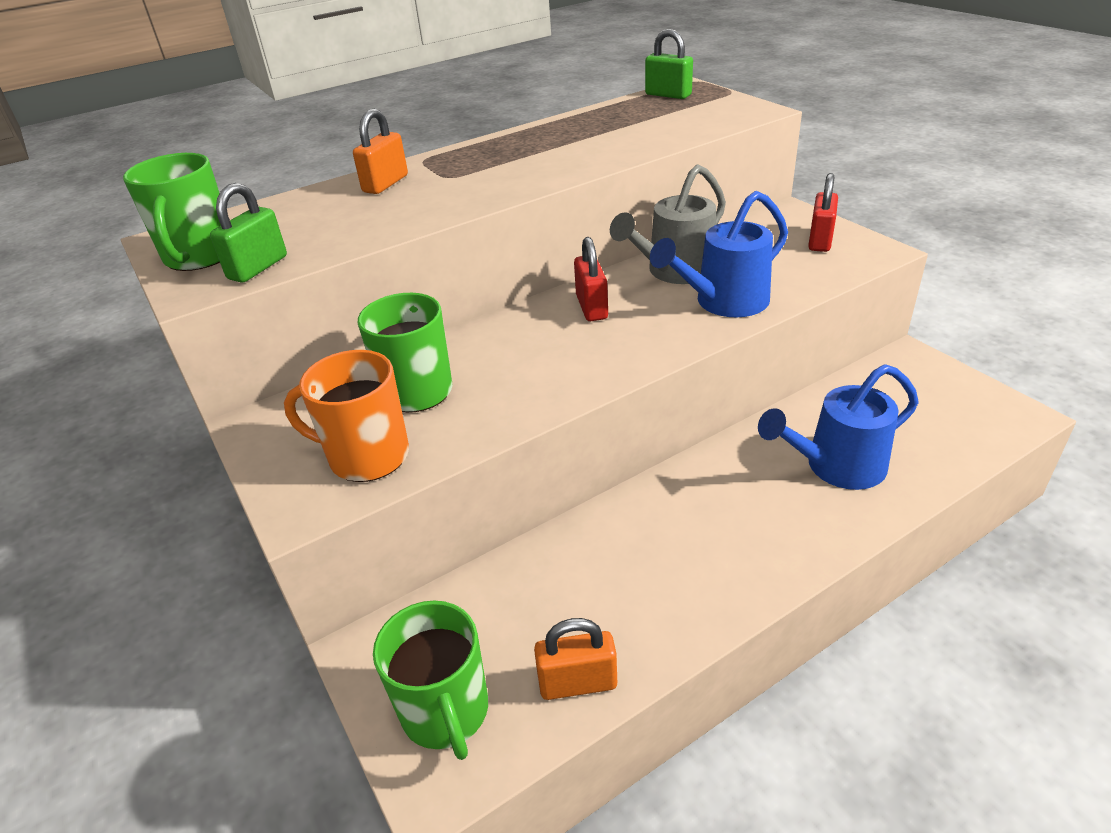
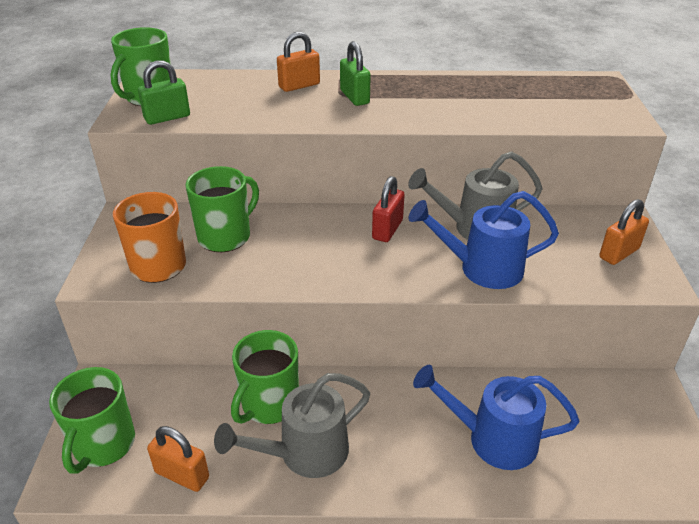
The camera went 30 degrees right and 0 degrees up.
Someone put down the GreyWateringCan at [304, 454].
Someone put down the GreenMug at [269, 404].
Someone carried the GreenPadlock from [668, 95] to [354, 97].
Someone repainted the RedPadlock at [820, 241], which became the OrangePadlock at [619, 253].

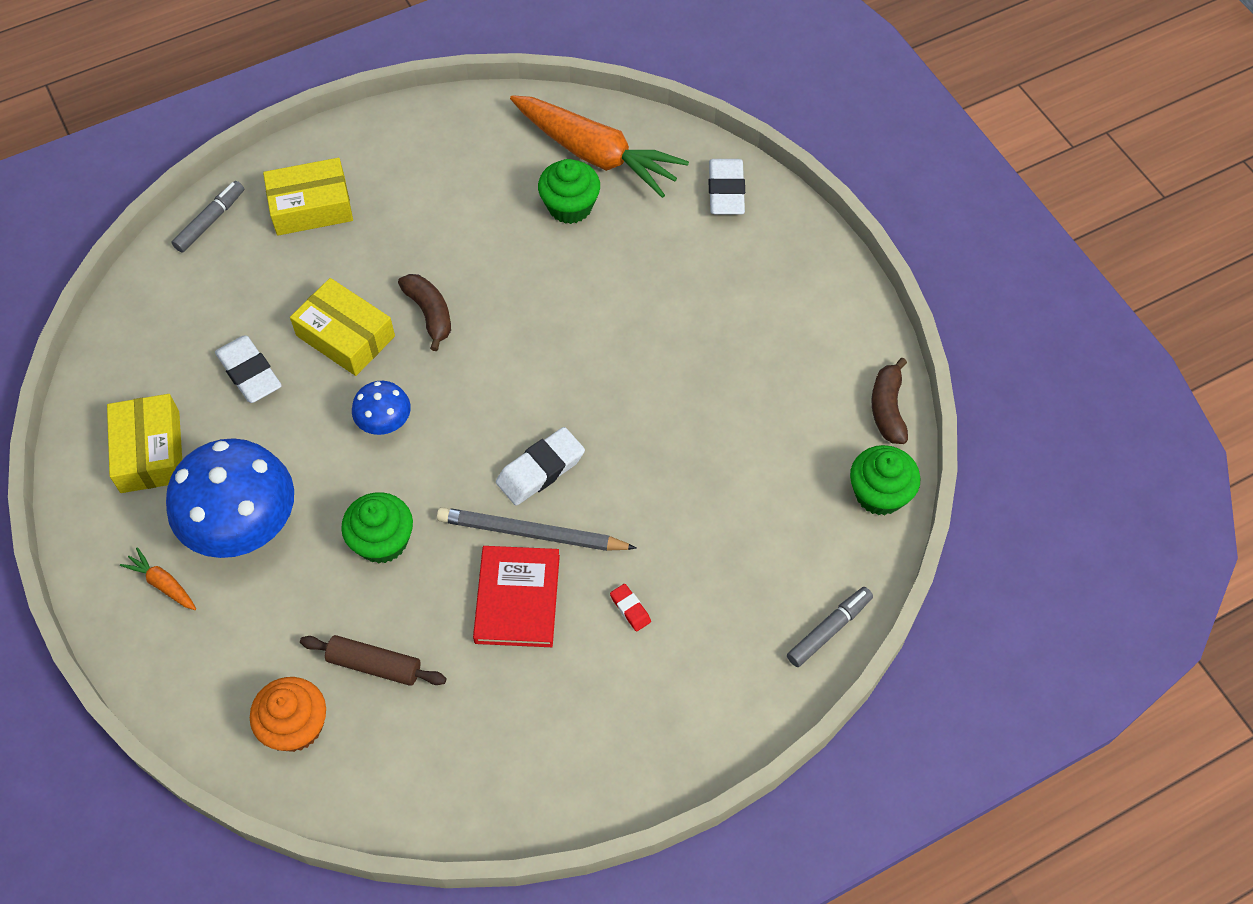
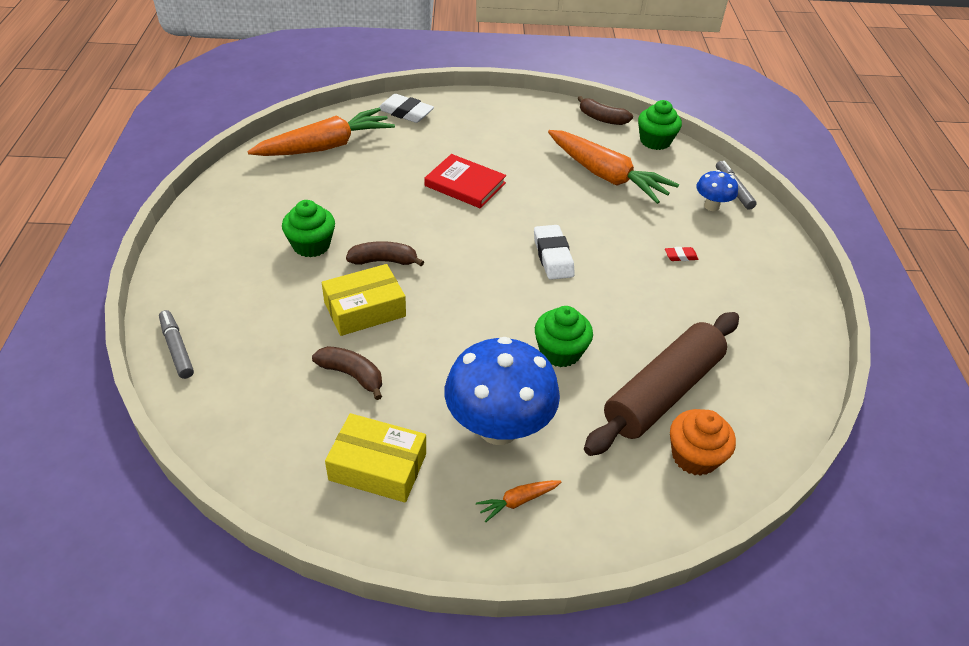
The camera went 65 degrees left and 15 degrees down.
Someone carried the GreenCupcake from [570, 206] to [311, 245].
Someone swapped the WhiteEraser at [249, 373] for the BrownBanana at [352, 375].
Someone carried the RedBook from [517, 599] to [465, 184].
Someone put down the OrangeCarrot at [606, 176].
Someone scaled the BrownRollingPin at [374, 665] by 1.99.
Someone carried the BlueMushroom from [385, 424] to [711, 206].
Someone took away the YellowBox at [311, 206].
Someone took away the GreyPencil at [532, 533].

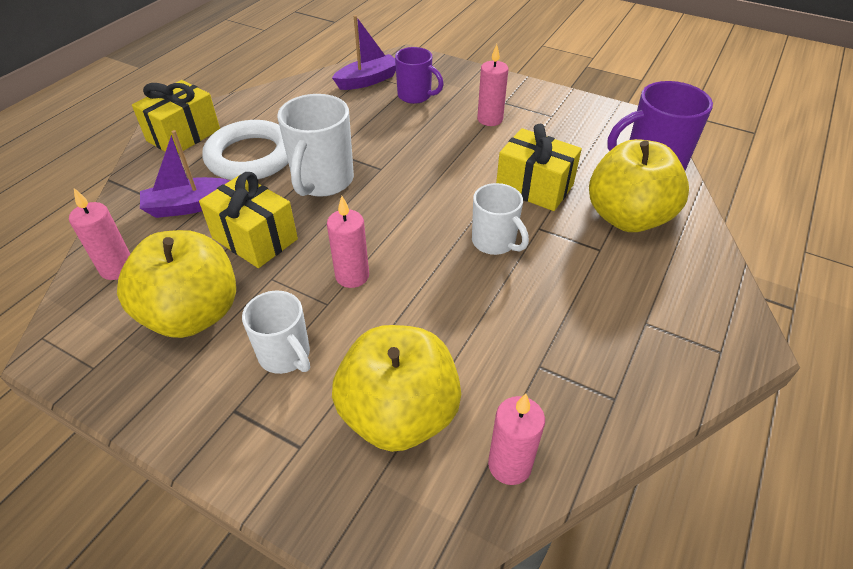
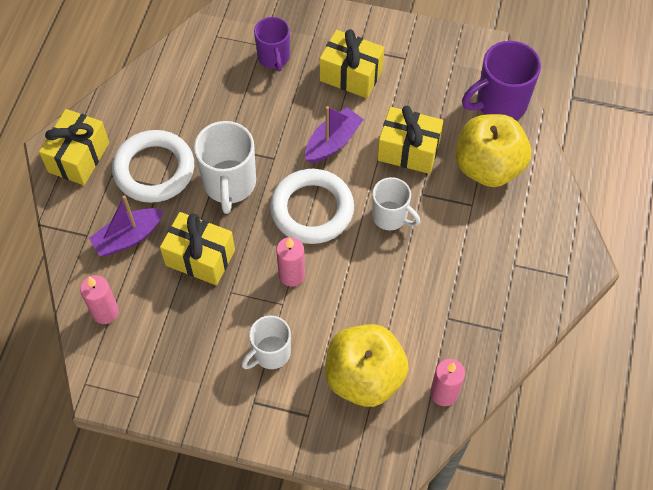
The camera went 15 degrees left and 15 degrees up.
Someone rotated the WhiteMug at [285, 355] by 105 degrees clockwise.
Someone rotated the PurpleMug at [415, 96] by 60 degrees clockwise.
Someone put down the WhiteRing at [312, 209].
Someone carried the PurpleBoat from [368, 80] to [333, 142].
Someone swapped the PinkCandle at [490, 119] for the YellowGift at [351, 75].
Someone took away the YellowApple at [193, 314].

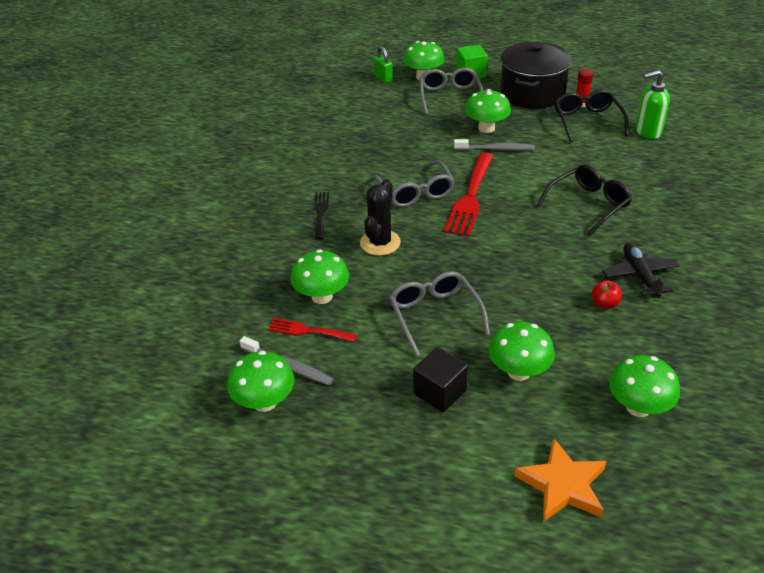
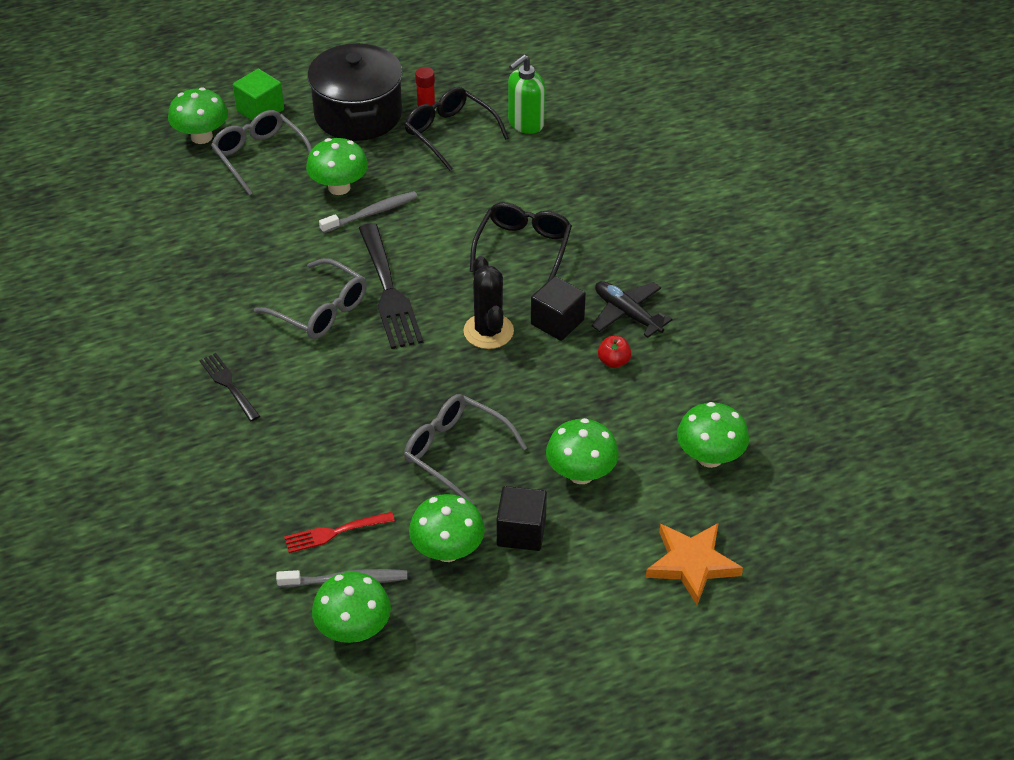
The camera went 35 degrees left and 5 degrees up.
Someone repainted the RedFork at [470, 197], which became the BlackFork at [388, 291].
Someone carried the GreenMushroom from [322, 296] to [447, 551].
Someone carried the BlackCactus from [380, 243] to [488, 331].
Someone put down the BlackCube at [557, 322].
Someone took away the GreenPadlock at [383, 78].

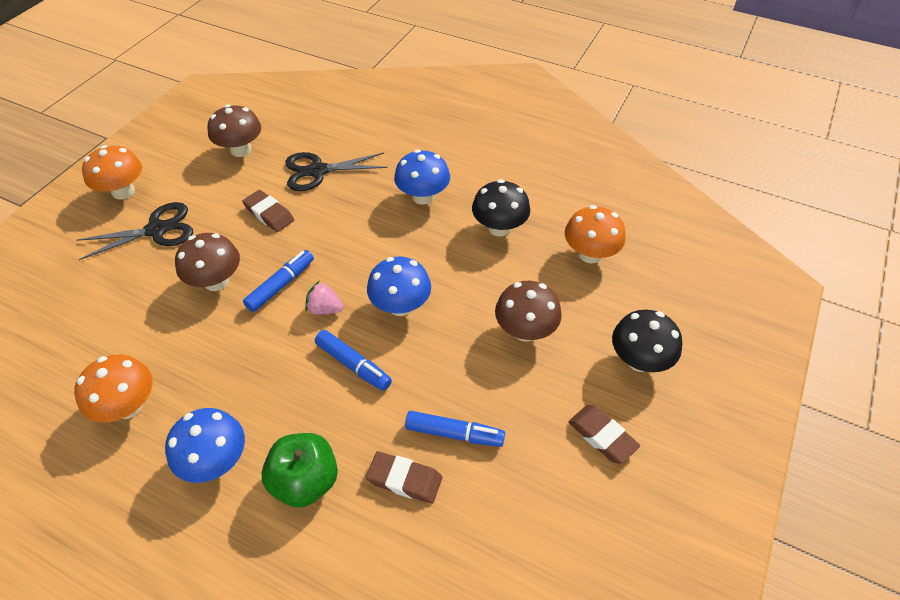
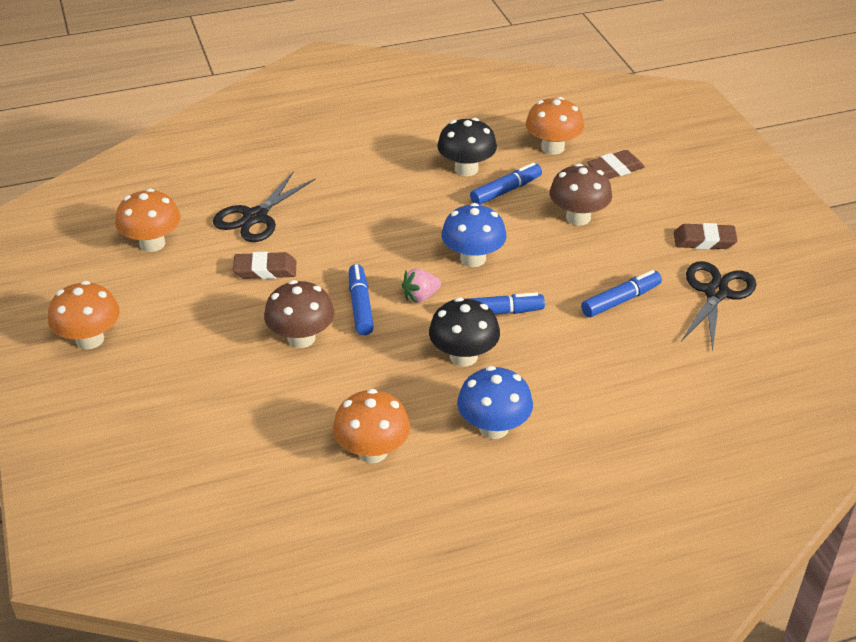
The camera went 45 degrees left and 10 degrees down.
Someone repainted the BrownMushroom at [241, 150], which became the OrangeMushroom at [152, 243].
Someone carried the BlackMushroom from [639, 360] to [463, 356].
Someone put down the BlueMarker at [506, 191].
Someone carried the BrownEraser from [404, 479] to [615, 169].
Someone carried the BlackScissors from [157, 230] to [716, 293].
Someone took away the GreenApple at [305, 481].
Someone took away the BlueMushroom at [423, 196].

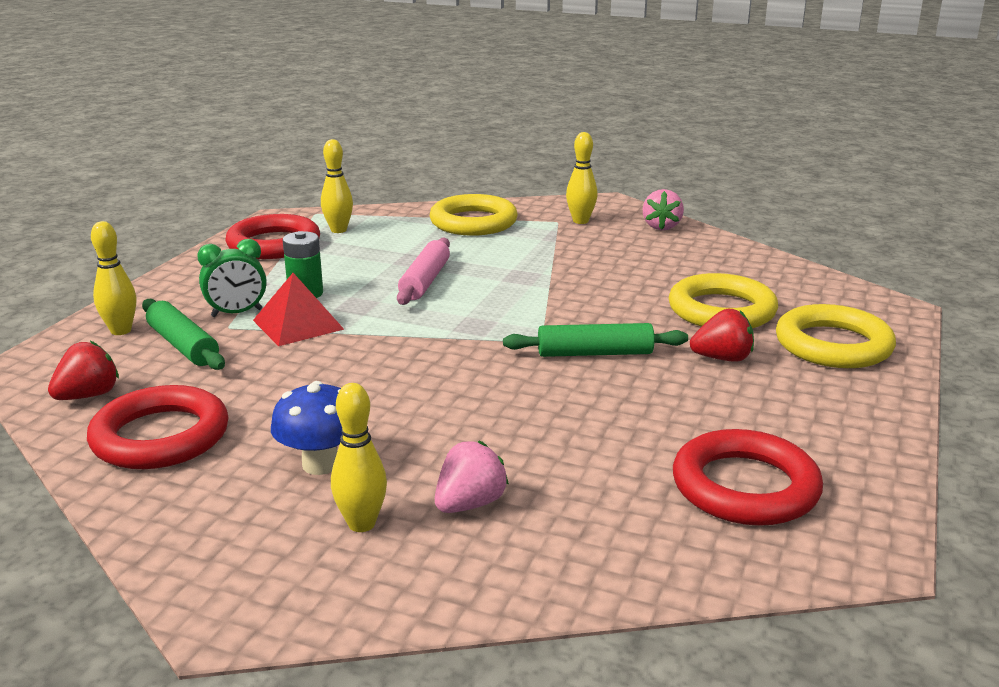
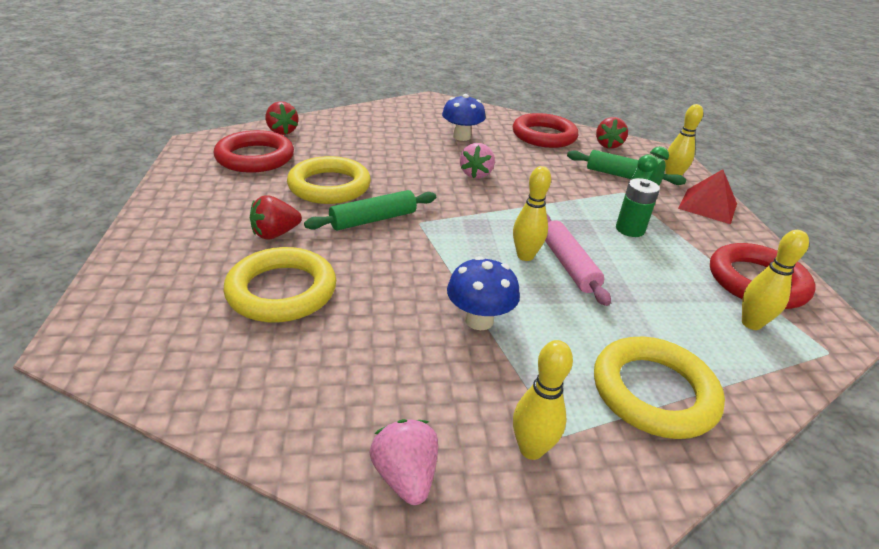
The camera went 150 degrees right and 10 degrees up.
Someone put down the RedStrawberry at [282, 131].
Someone carried the YellowRing from [833, 345] to [329, 186].
Someone put down the BlueMushroom at [479, 320].
Someone carried the PinkStrawberry from [469, 504] to [476, 174].
Someone carried the YellowBowlingPin from [361, 524] to [525, 256].
Someone carried the RedPyramid from [298, 324] to [708, 206].

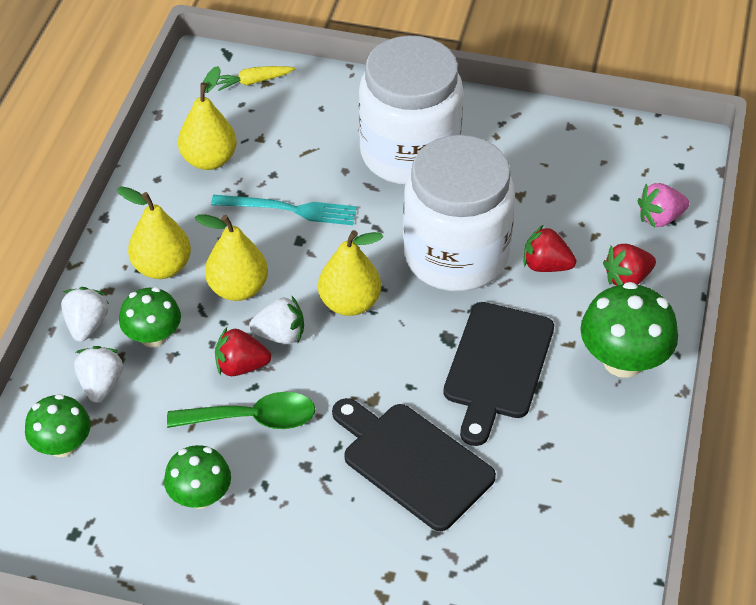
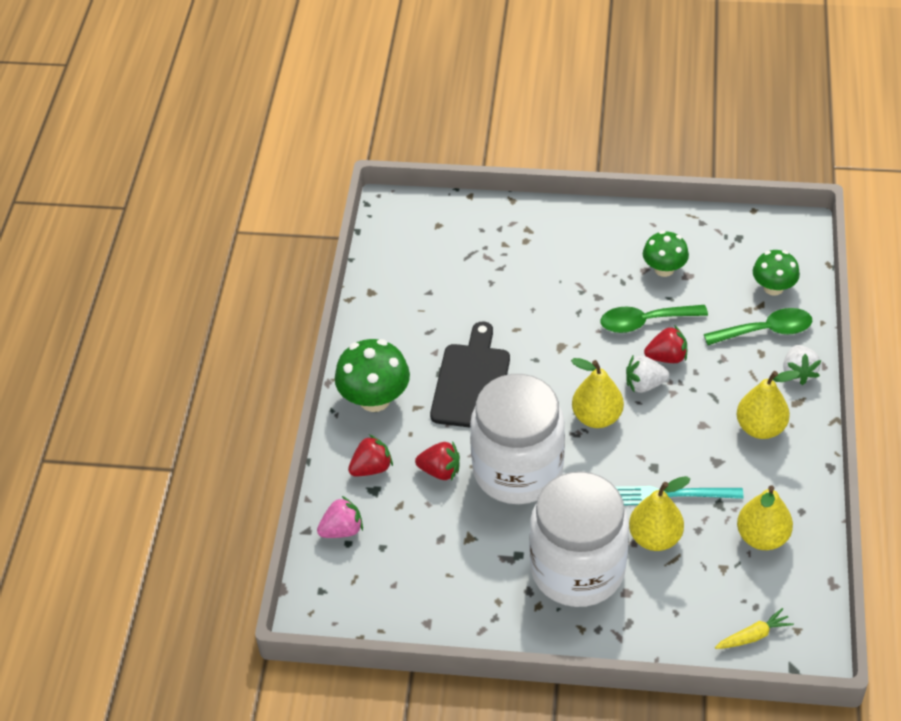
The camera went 175 degrees right and 0 degrees up.
Someone carried the YellowPear from [238, 288] to [655, 538].
Someone swapped the WhiteStrawberry at [101, 384] for the GreenSpoon at [766, 331].
Someone took away the GreenMushroom at [153, 336].
Someone took away the BlackCuttingBoard at [412, 462].

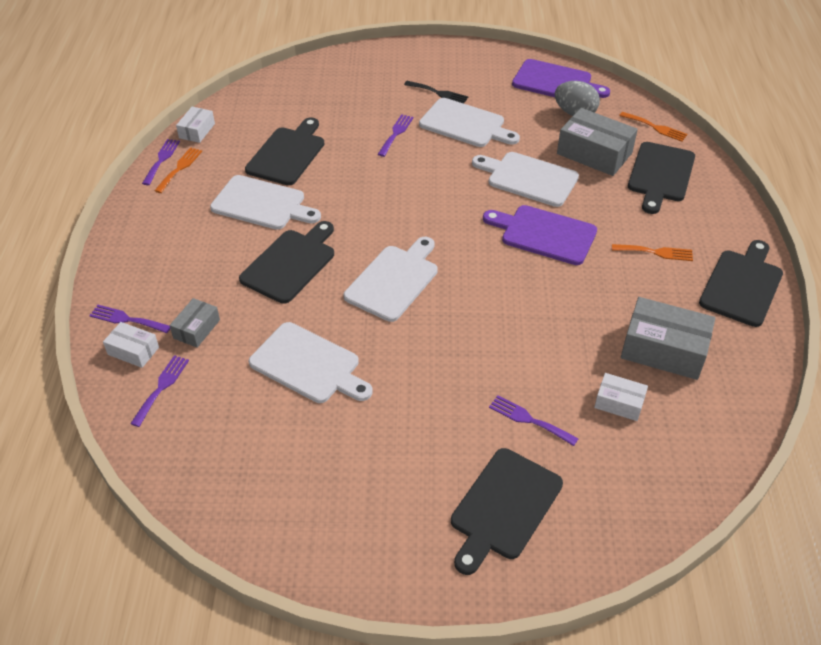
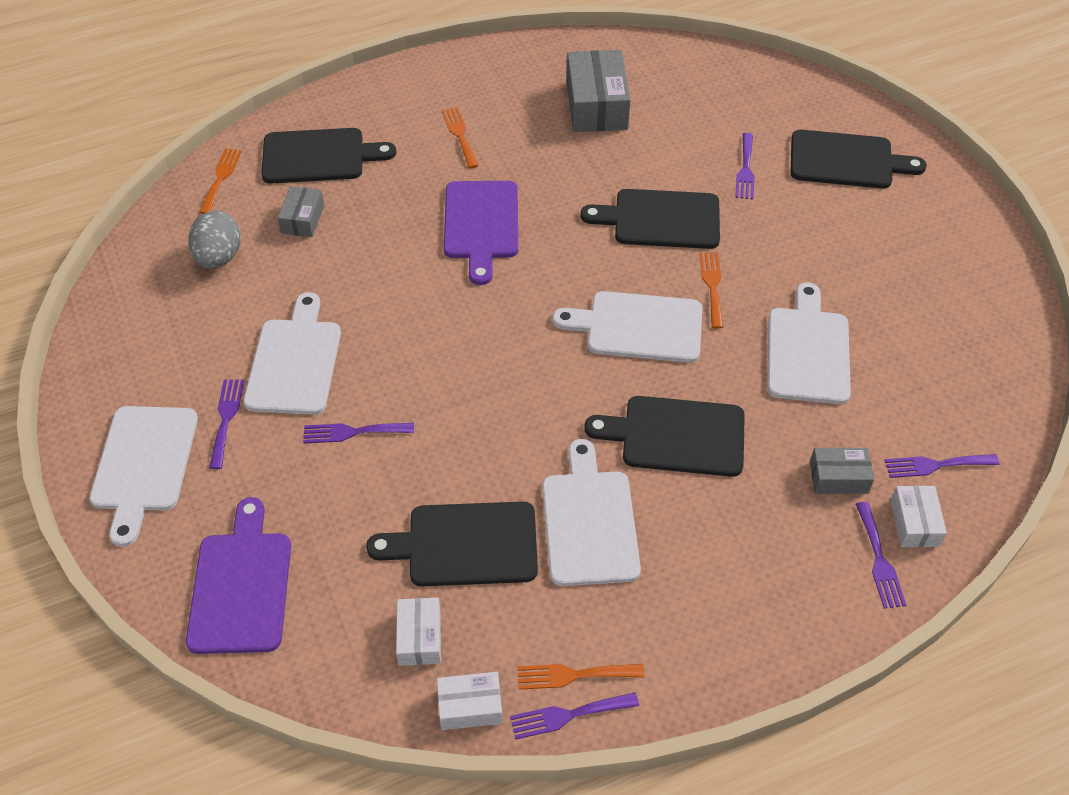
The camera went 115 degrees left and 5 degrees up.
Someone carried the WhiteCuttingBoard from [528, 178] to [144, 464].
Someone carried the PurpleCuttingBoard from [555, 82] to [241, 586].
Someone repainted the BlackFork at [438, 93], which became the PurpleFork at [226, 419].
Someone scaled the GreyBox at [594, 153] by 0.54.
Someone carried the WhiteBox from [619, 403] to [420, 637].
Someone carried the BlackCuttingBoard from [742, 285] to [660, 219].
Someone put down the OrangeFork at [712, 286].

